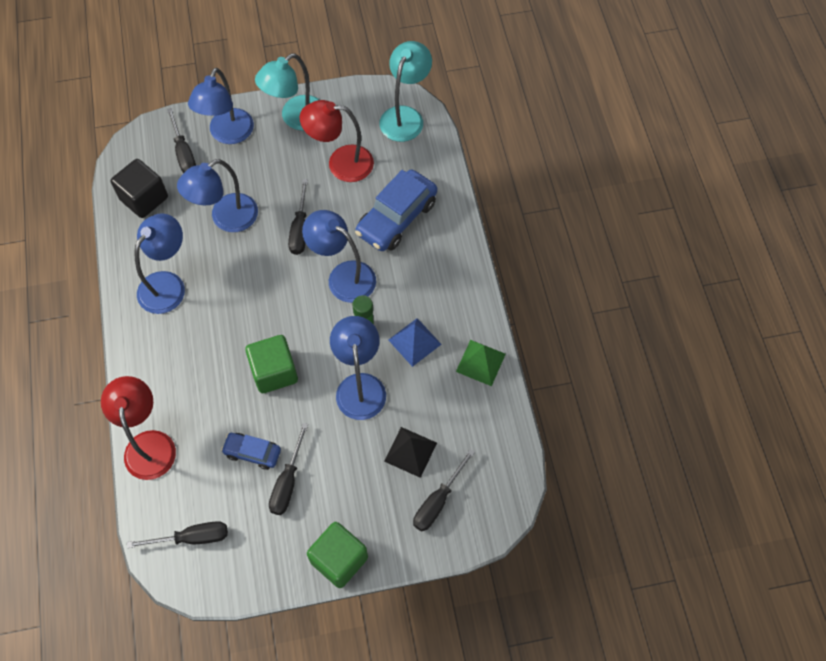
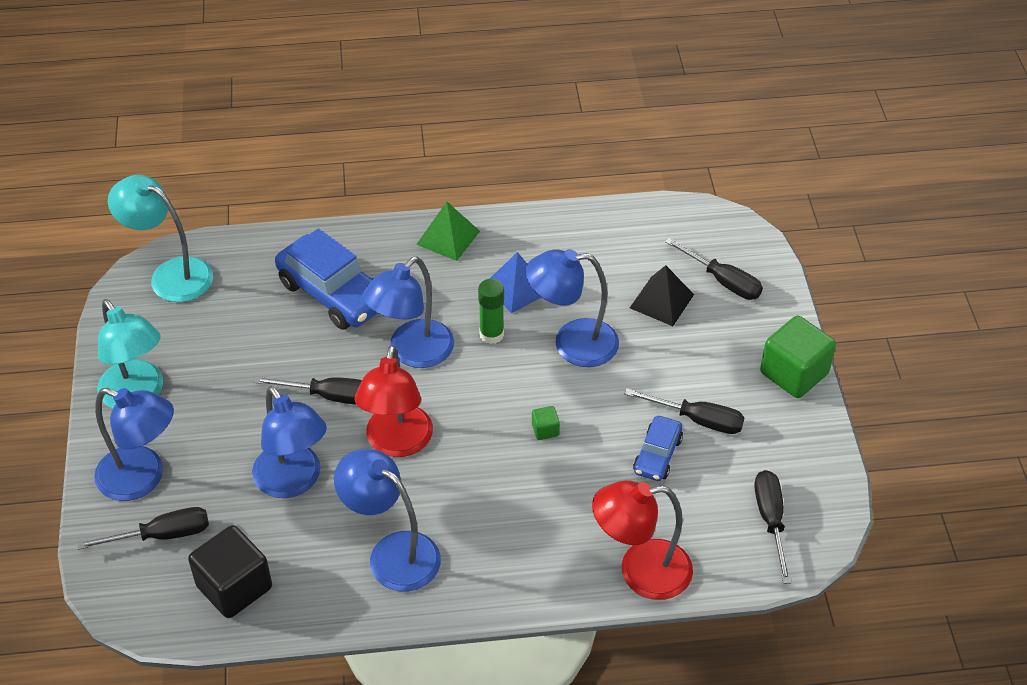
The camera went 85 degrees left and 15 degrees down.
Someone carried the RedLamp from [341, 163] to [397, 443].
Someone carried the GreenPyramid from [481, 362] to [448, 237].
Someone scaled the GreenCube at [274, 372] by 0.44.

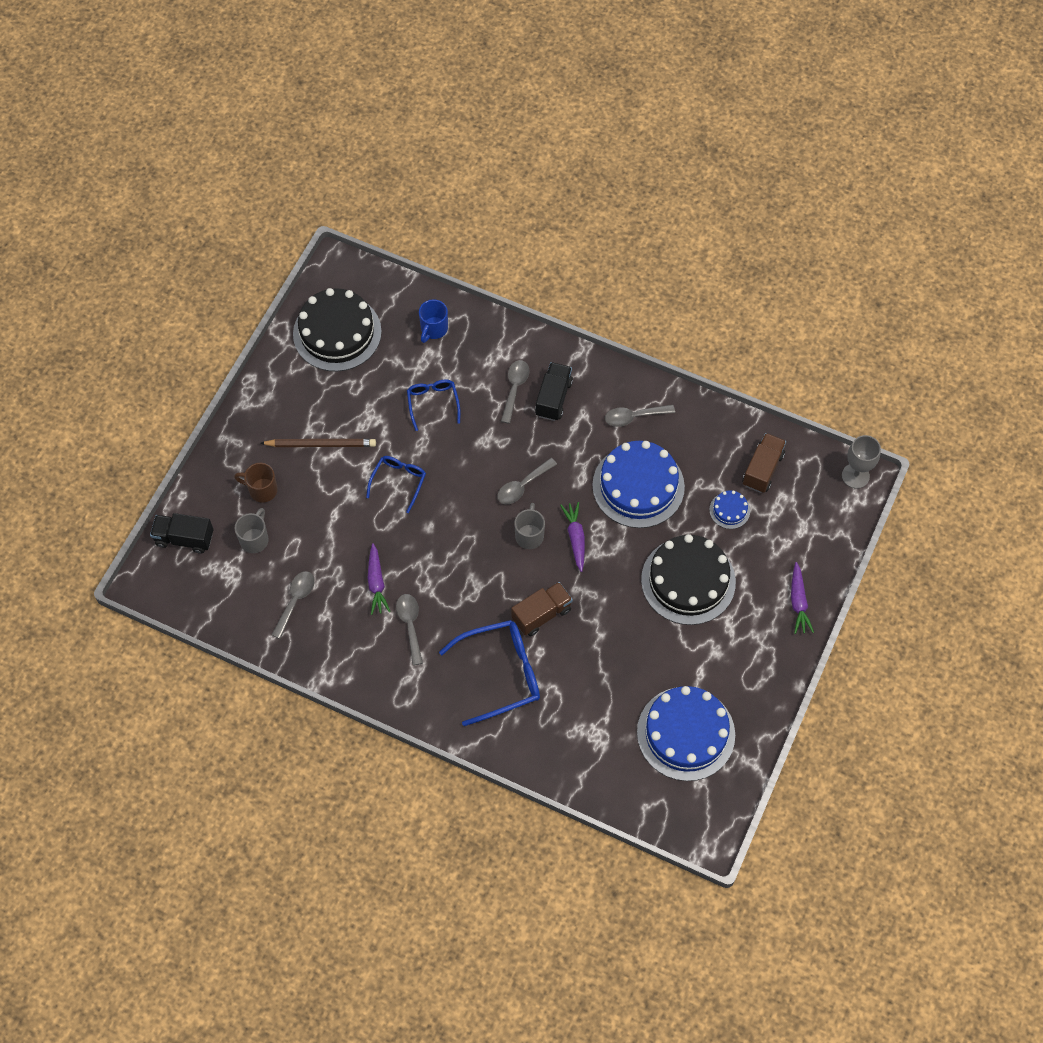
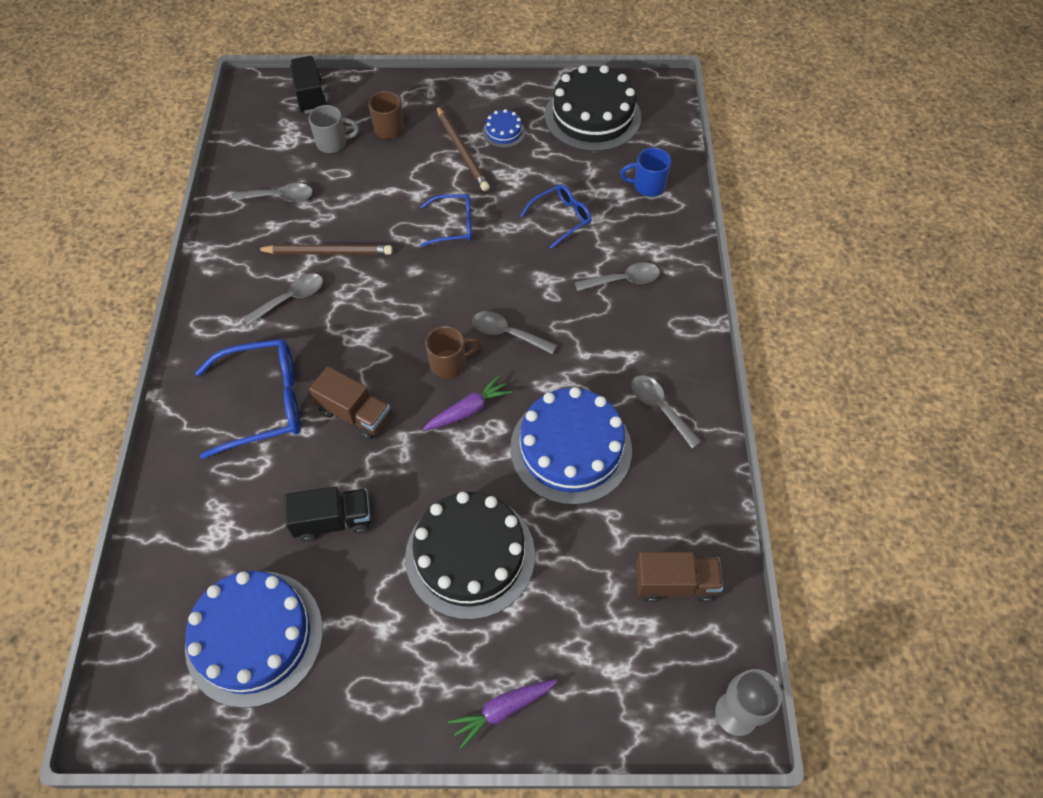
The camera went 65 degrees right and 5 degrees down.
Someone rotated the BlueGlasses at [500, 674] by 60 degrees counterclockwise.
Someone swapped the PurpleCarrot at [376, 583] for the BrownPencil at [328, 252].
Someone carried the BlackTruck from [553, 398] to [333, 520].
Someone repainted the GreyMug at [529, 535], which became the BrownMug at [449, 363].
Someone carried the BlueCake from [729, 510] to [503, 132].

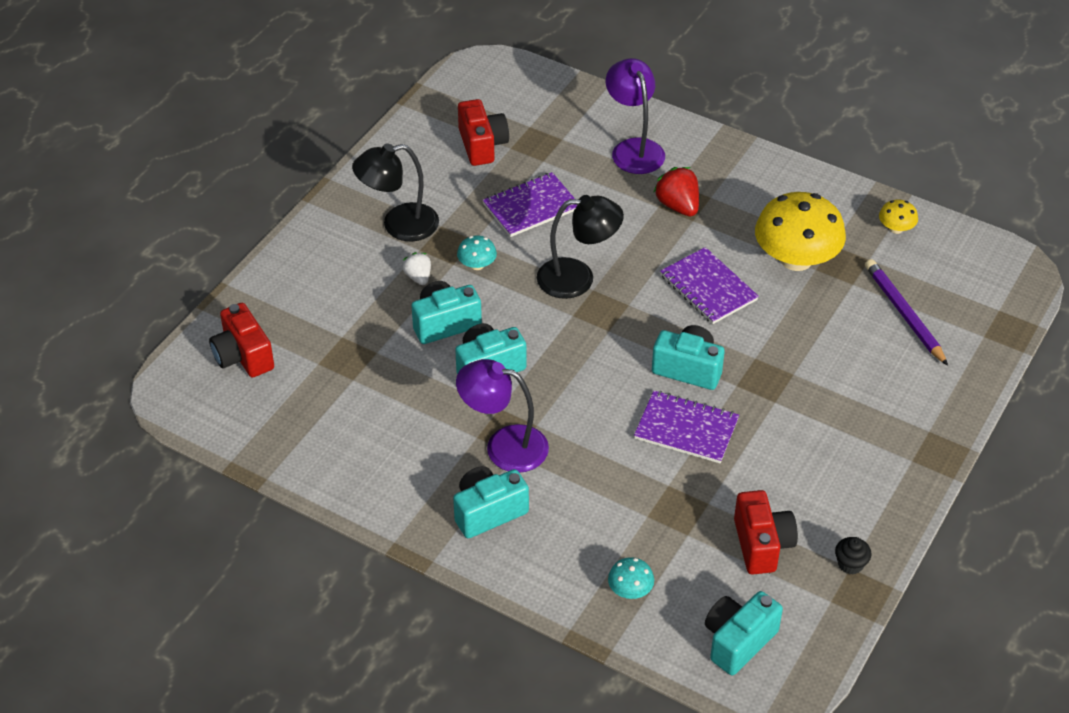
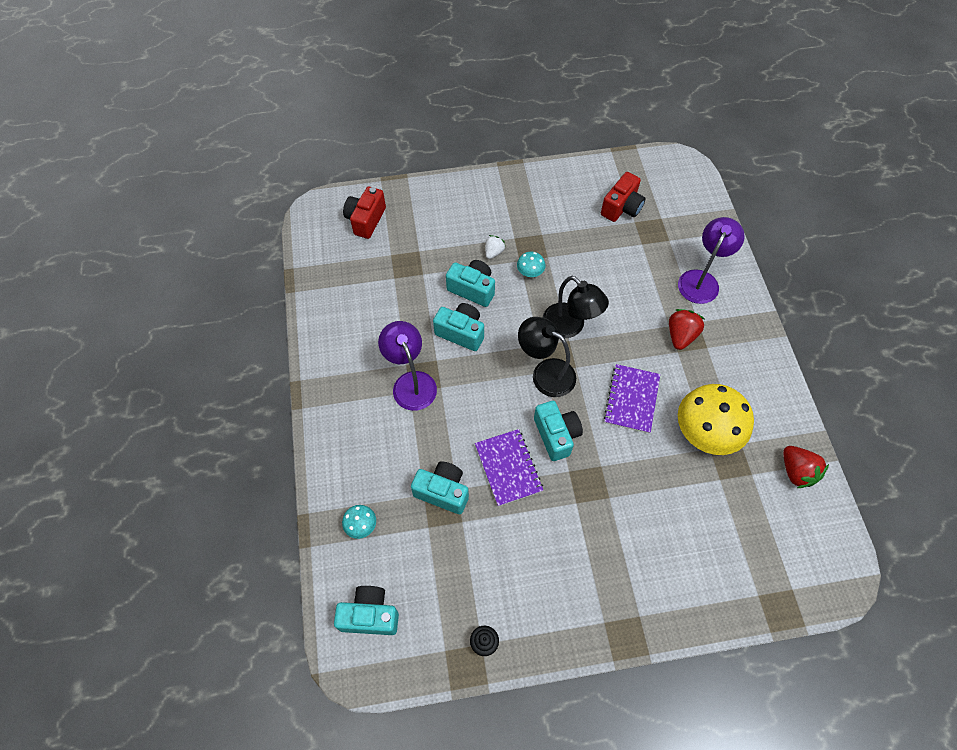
The camera went 50 degrees right and 15 degrees up.
Someone carried the TurquoiseCamera from [488, 512] to [443, 492].
Someone carried the BlackLamp from [399, 225] to [545, 373].
Someone swapped the YellowMushroom at [896, 228] for the RedStrawberry at [796, 472].
Someone took away the PurpleNotebook at [531, 207].
Someone took away the RedCamera at [762, 544].
Someone took away the PurplePencil at [903, 314].

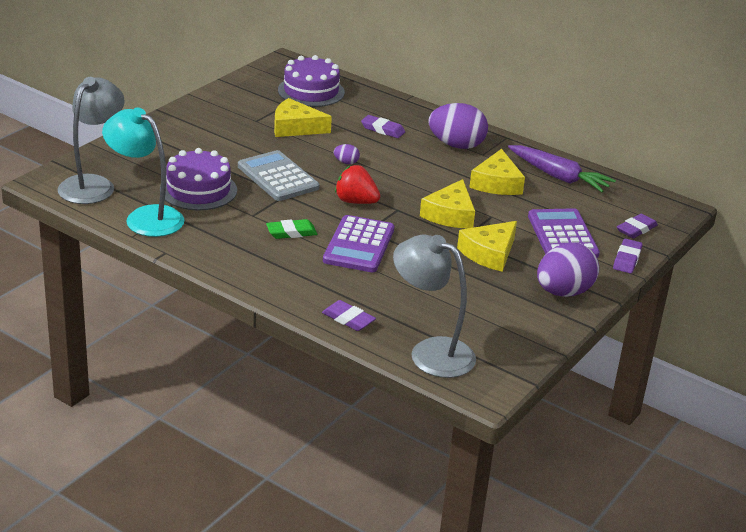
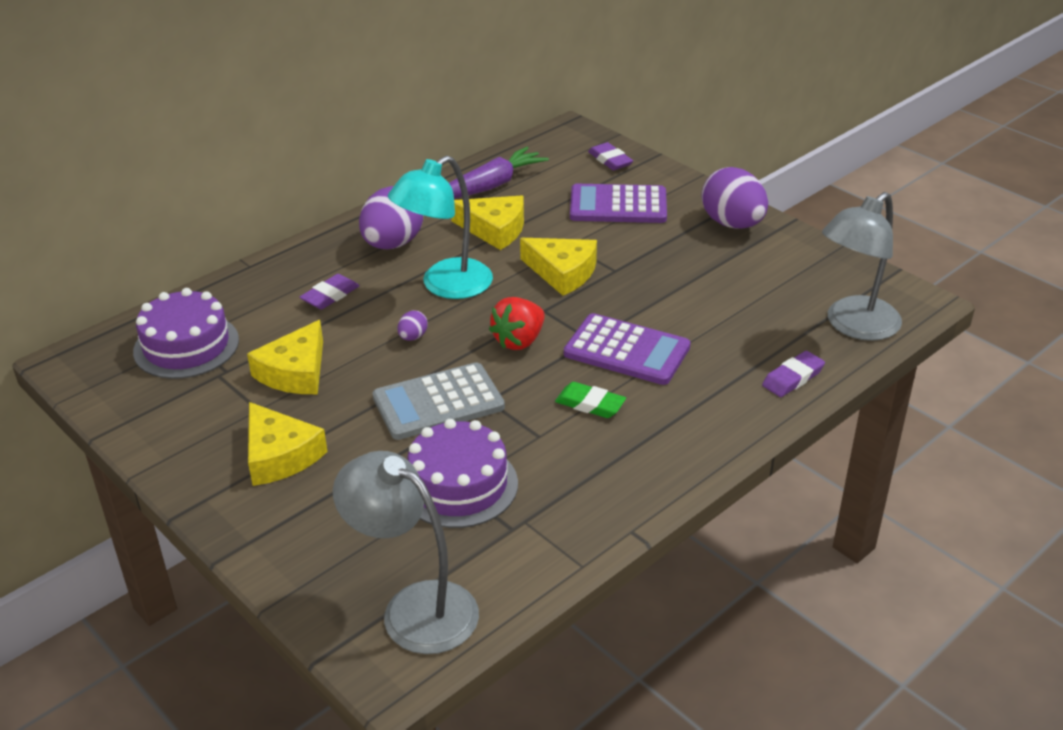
The camera went 75 degrees left and 5 degrees up.
Someone carried the YellowCheese from [489, 253] to [279, 455].
Someone carried the TurquoiseLamp from [145, 217] to [445, 286].
Someone rotated the GreenEraser at [291, 232] by 60 degrees counterclockwise.
Someone took away the PurpleEraser at [627, 259].

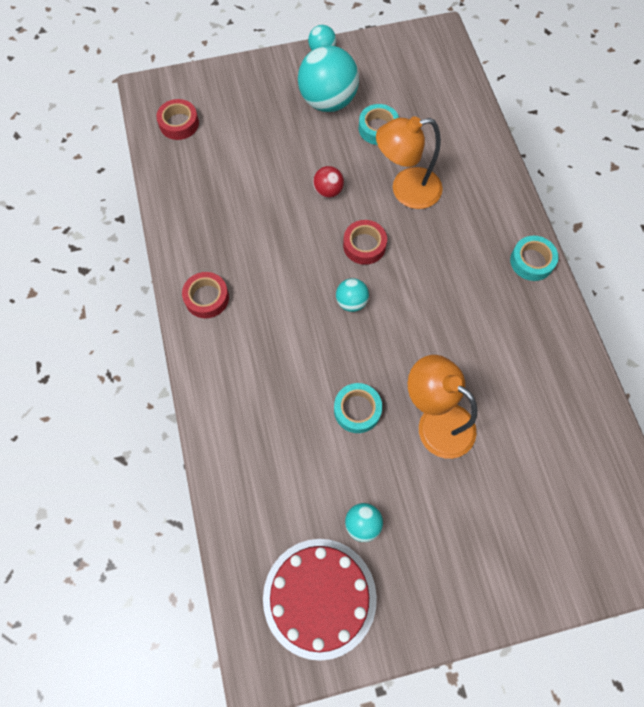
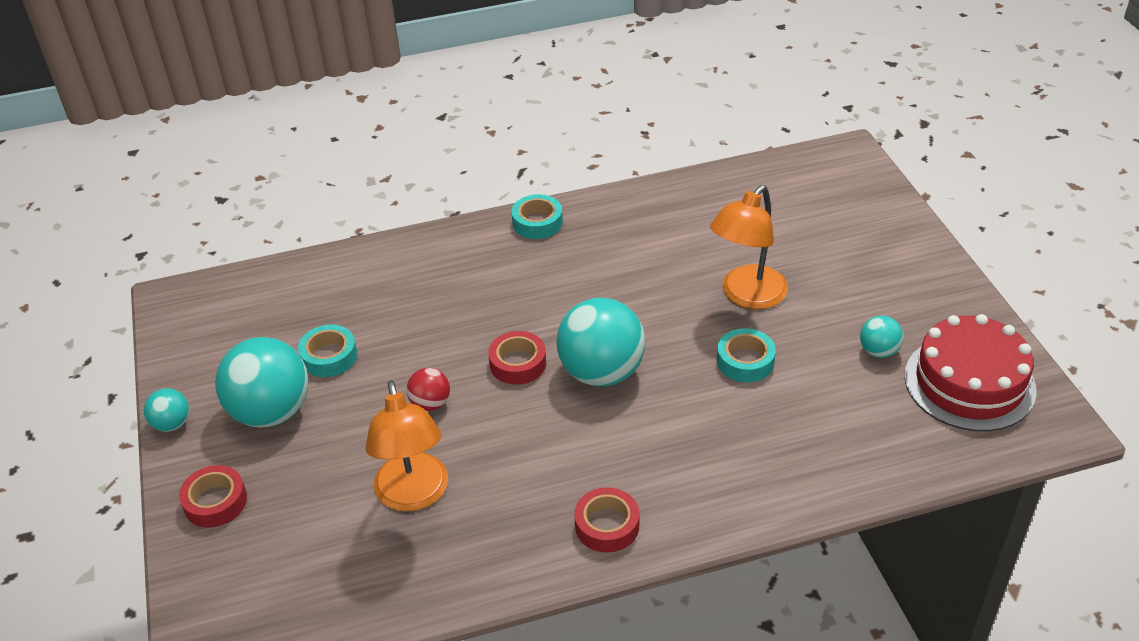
The camera went 90 degrees left and 25 degrees down.
Someone carried the RedTape from [179, 123] to [215, 502].
Someone carried the OrangeLamp from [406, 190] to [414, 495].
Someone scaled the TurquoiseBall at [351, 302] by 2.06.

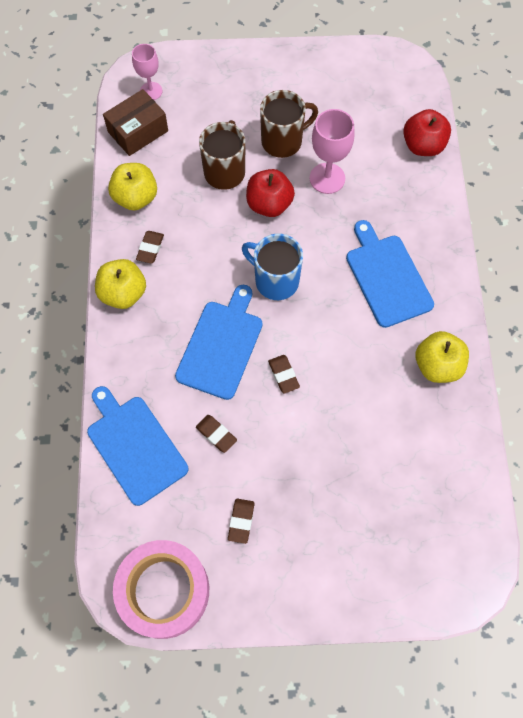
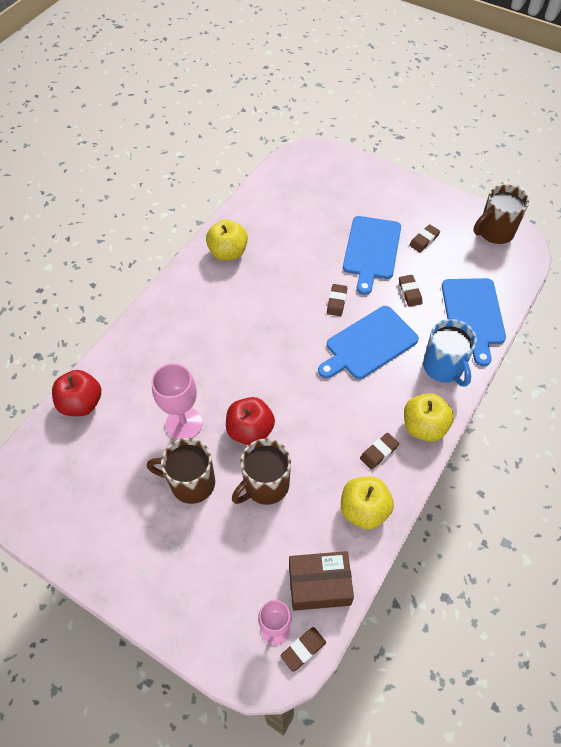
The camera went 145 degrees left and 10 degrees down.
Someone put down the BrownEraser at [303, 649].
Someone carried the BlueCuttingBoard from [387, 277] to [371, 250].
Someone carried the BlueMug from [275, 280] to [443, 367].
Someone swapped the PinkTape at [164, 591] for the BrownMug at [495, 232].

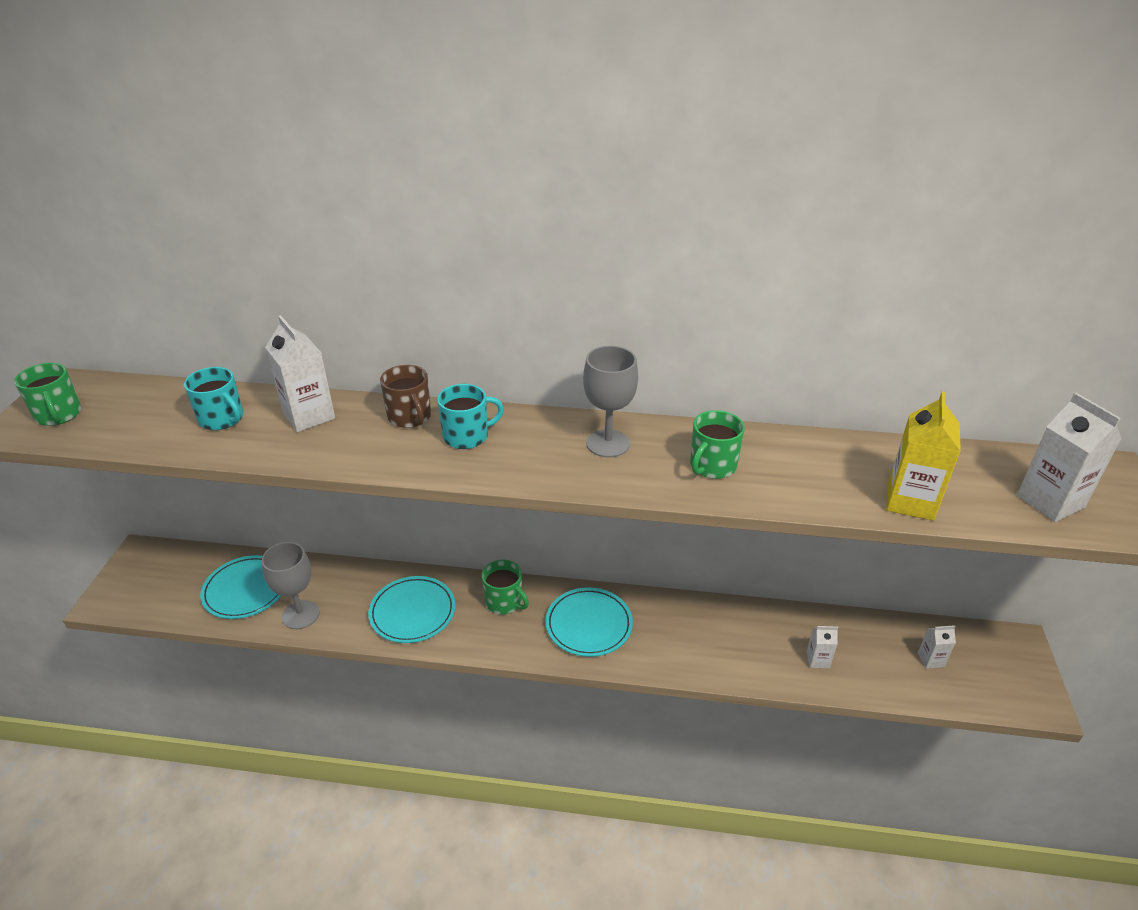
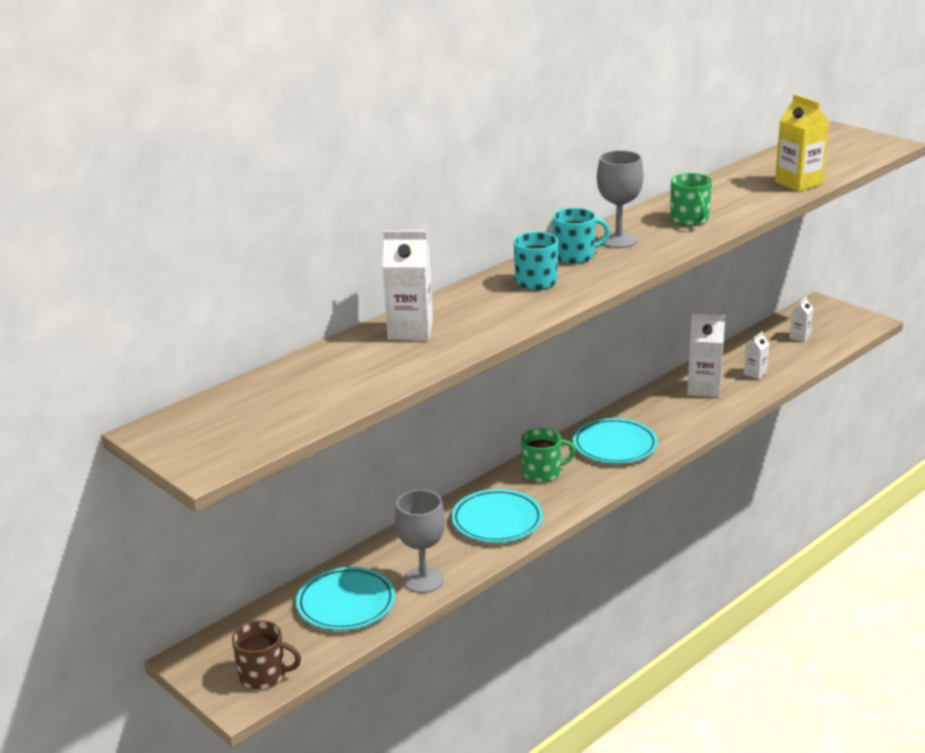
The camera went 50 degrees left and 10 degrees down.
Someone carried the BrownMug from [410, 417] to [263, 675].
Someone carried the TurquoiseMug from [222, 419] to [575, 256].
Someone carried the WhiteCarton from [1050, 501] to [704, 389].
Someone took away the GreenMug at [58, 415].

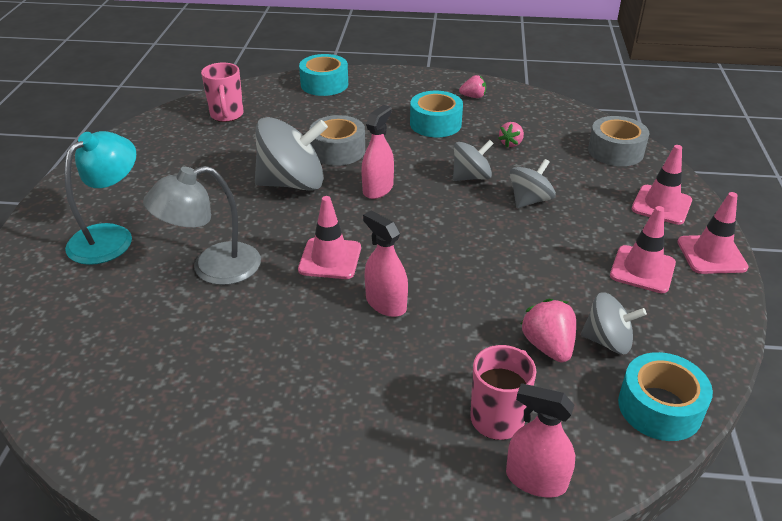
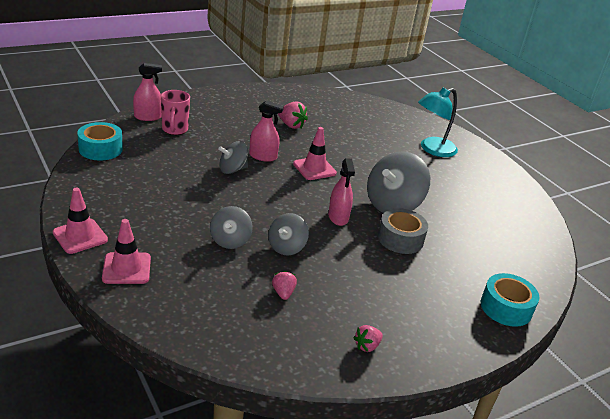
The camera went 140 degrees right and 5 degrees down.
Someone carried the GreySpinningTop from [607, 341] to [232, 169].
Someone carried the PinkStrawberry from [548, 346] to [291, 125].
Someone rotated the TurquoiseLamp at [110, 237] by 60 degrees clockwise.
Someone took away the GreyLamp at [213, 268].
Someone took away the PinkMug at [227, 115].
Someone took away the TurquoiseTape at [435, 124].
Someone took away the GreyTape at [615, 151].
Someone took away the PinkTrafficCone at [642, 269].

